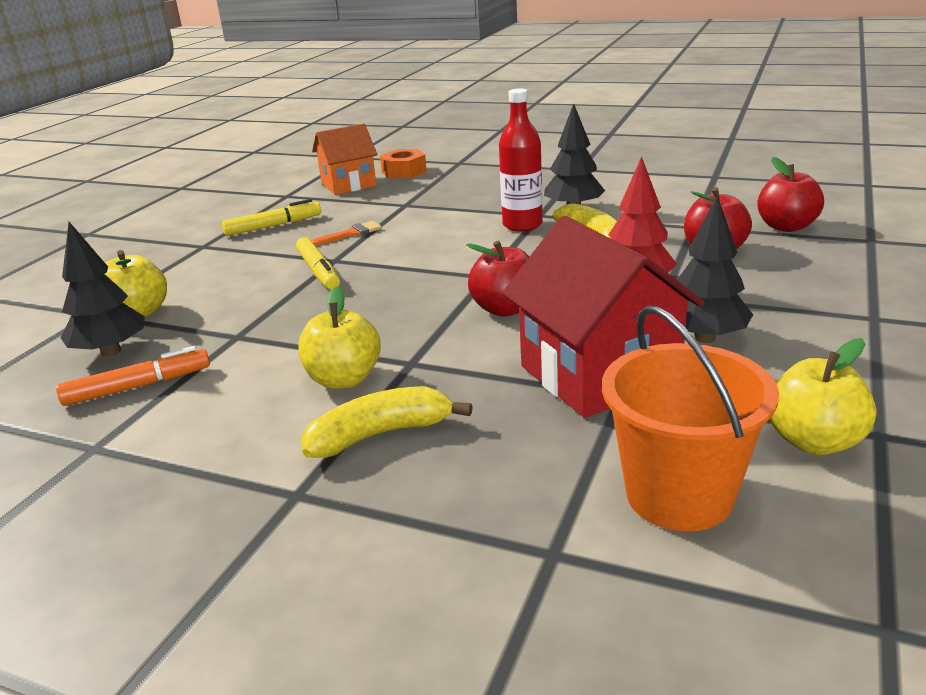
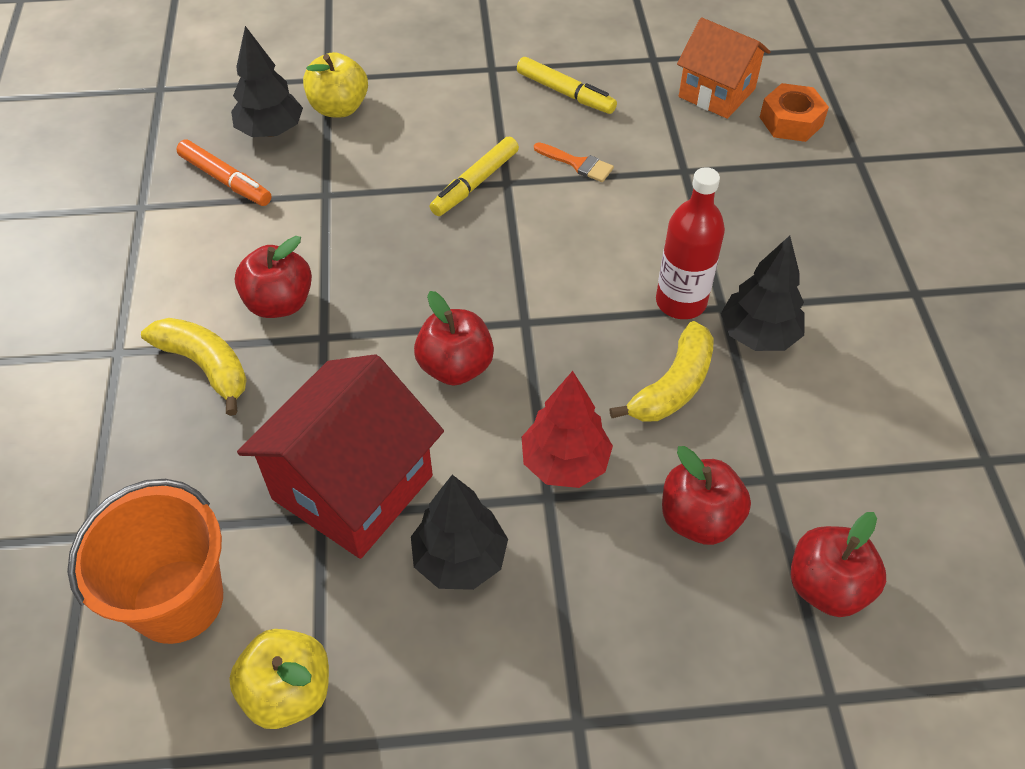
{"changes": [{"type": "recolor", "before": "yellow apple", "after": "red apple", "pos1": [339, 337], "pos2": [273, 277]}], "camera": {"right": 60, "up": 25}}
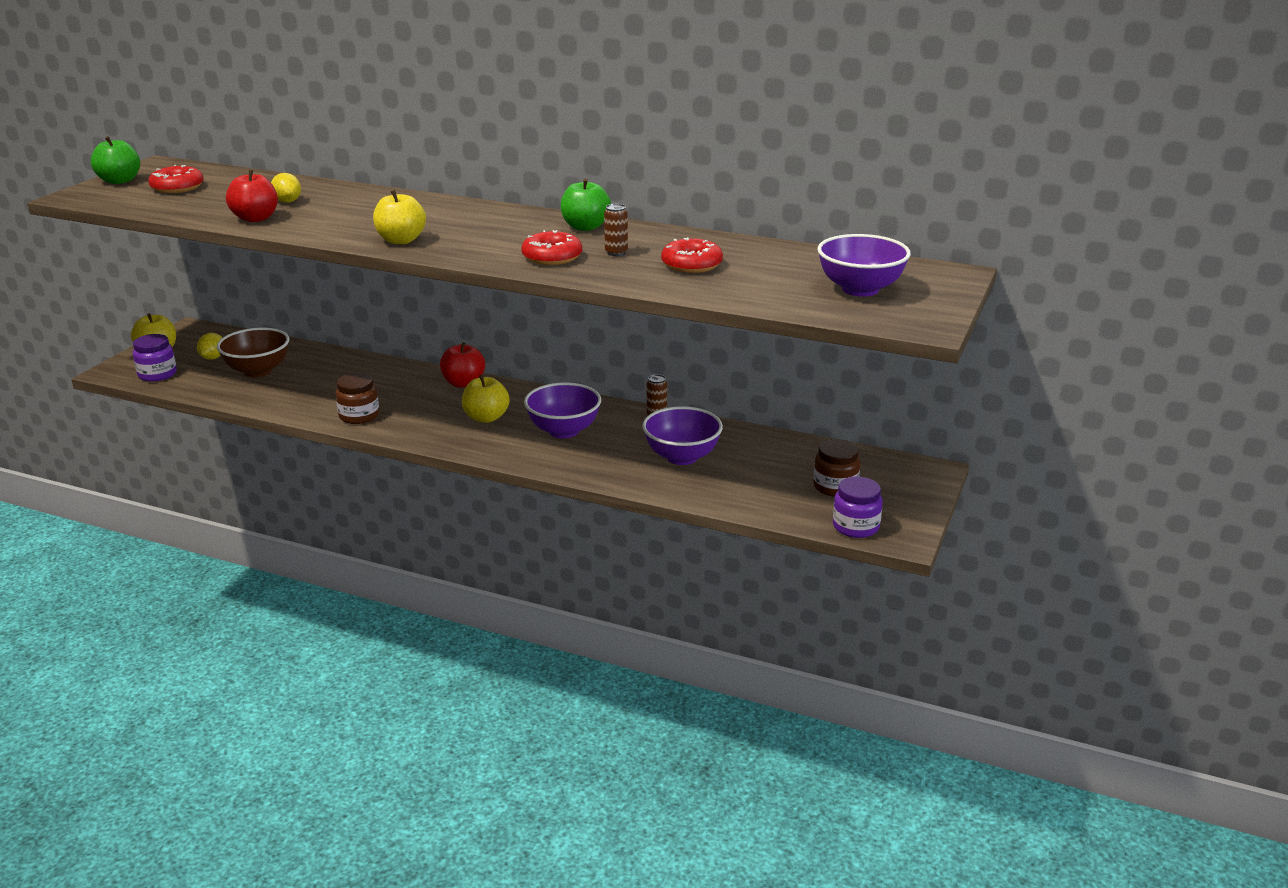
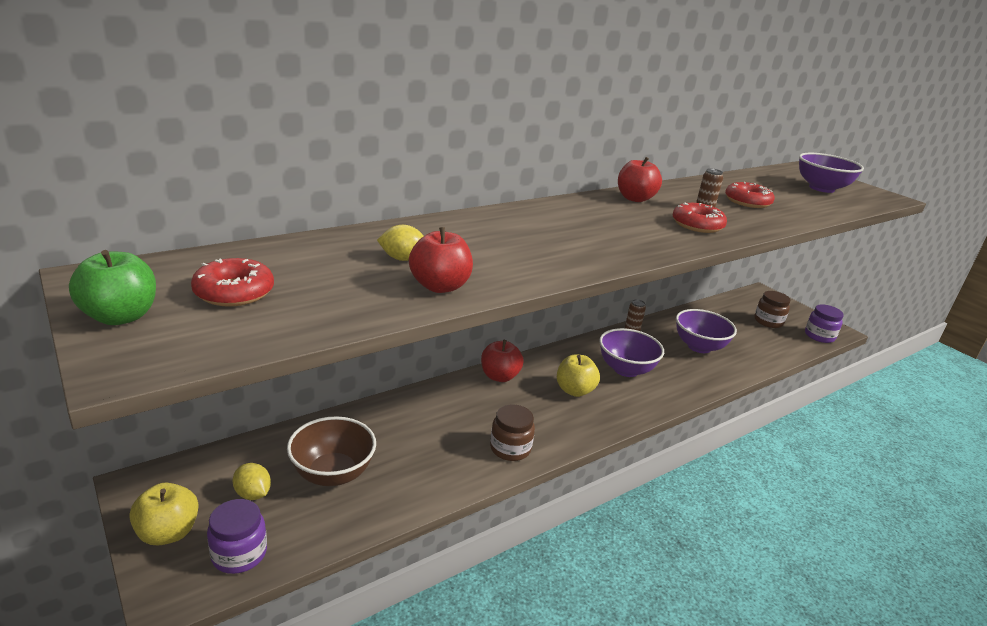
{"changes": [{"type": "recolor", "before": "green apple", "after": "red apple", "pos1": [586, 205], "pos2": [640, 179]}, {"type": "delete", "before": "yellow apple", "pos1": [399, 217]}], "camera": {"right": -60, "up": 0}}
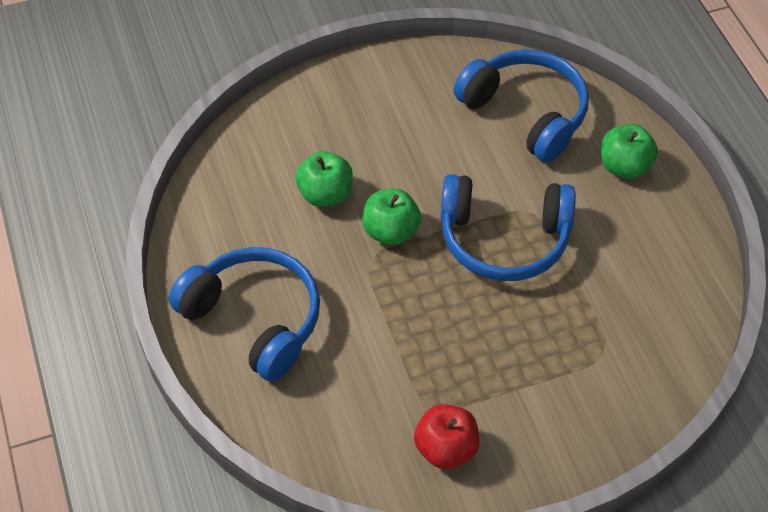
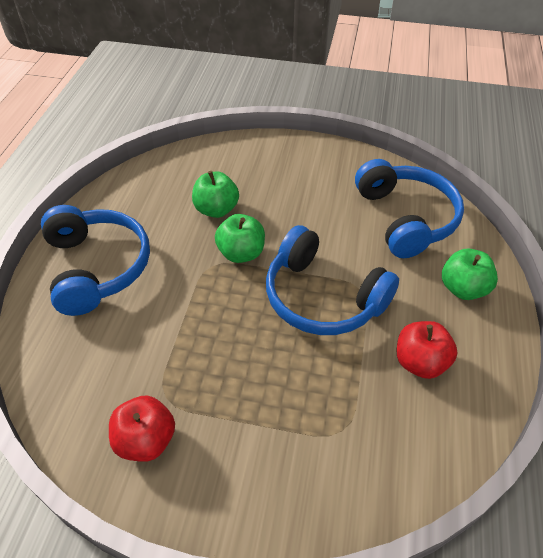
{"changes": [{"type": "insert", "after": "red apple", "pos2": [427, 350]}], "camera": {"right": 30, "up": -5}}
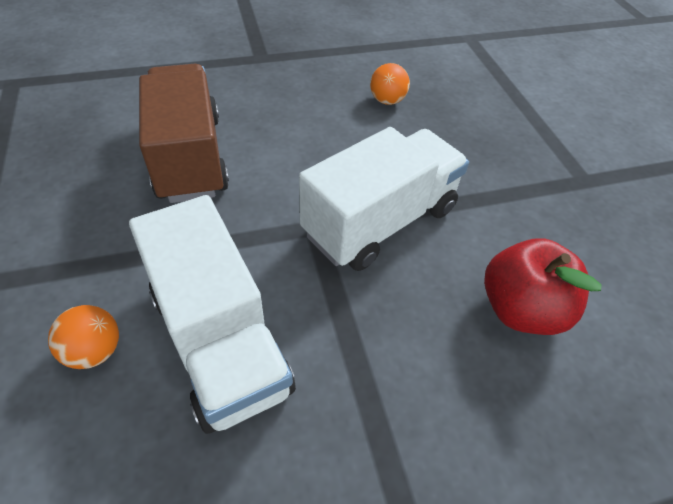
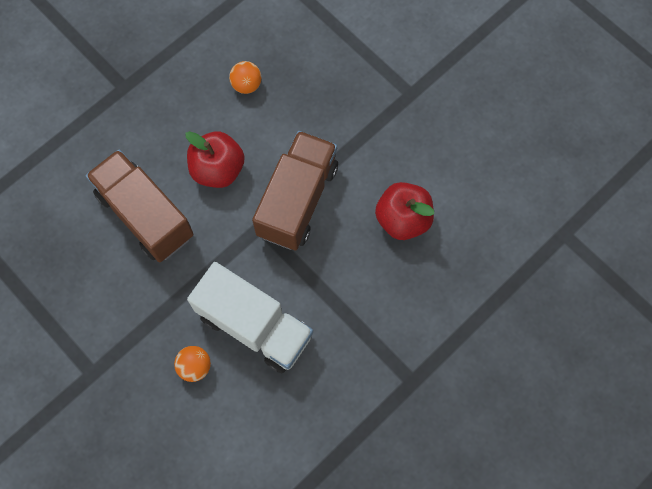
{"changes": [{"type": "insert", "after": "red apple", "pos2": [215, 159]}, {"type": "recolor", "before": "white truck", "after": "brown truck", "pos1": [384, 199], "pos2": [295, 190]}], "camera": {"right": -25, "up": 20}}
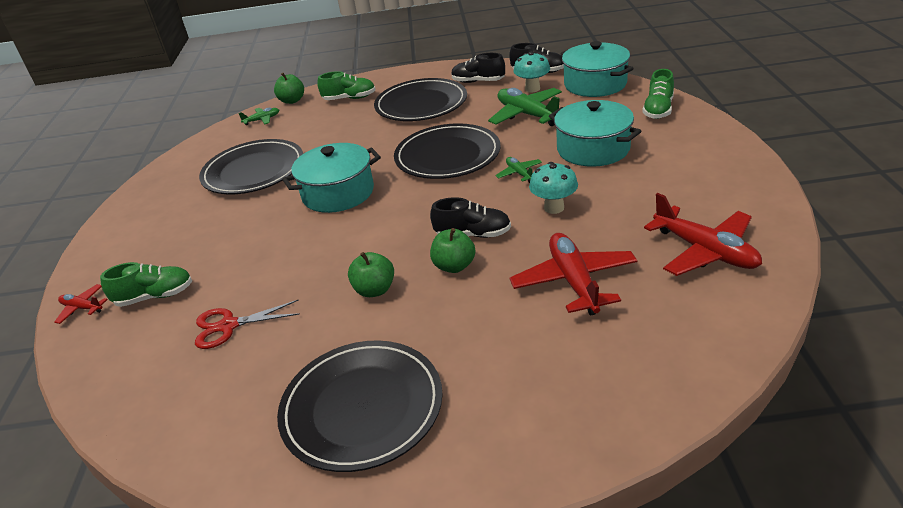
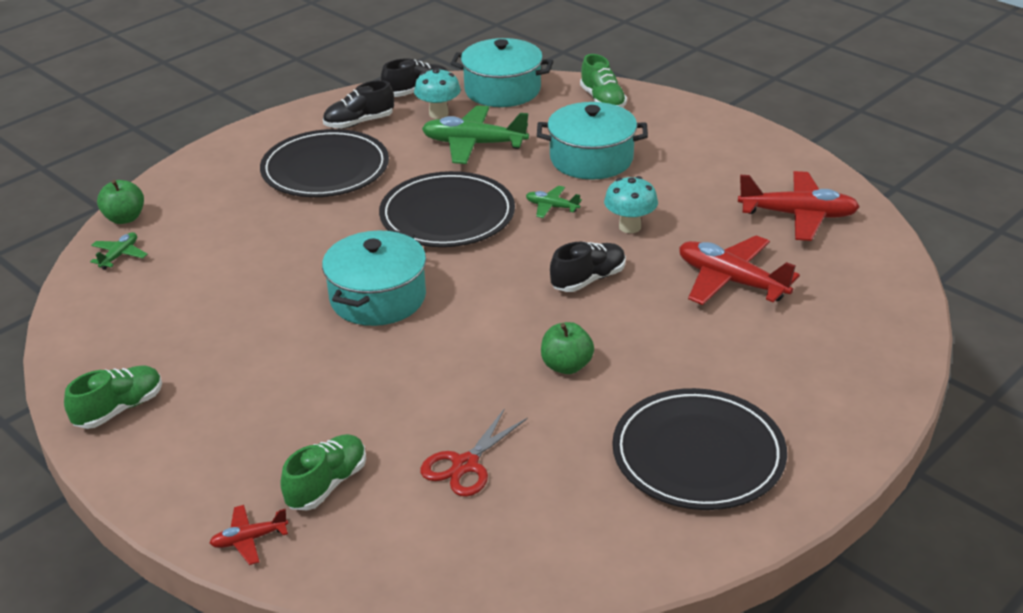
{"changes": [{"type": "move", "before": "green shoe", "pos1": [346, 85], "pos2": [113, 397]}, {"type": "delete", "before": "black plate", "pos1": [251, 166]}, {"type": "delete", "before": "green apple", "pos1": [452, 250]}], "camera": {"right": -45, "up": 0}}
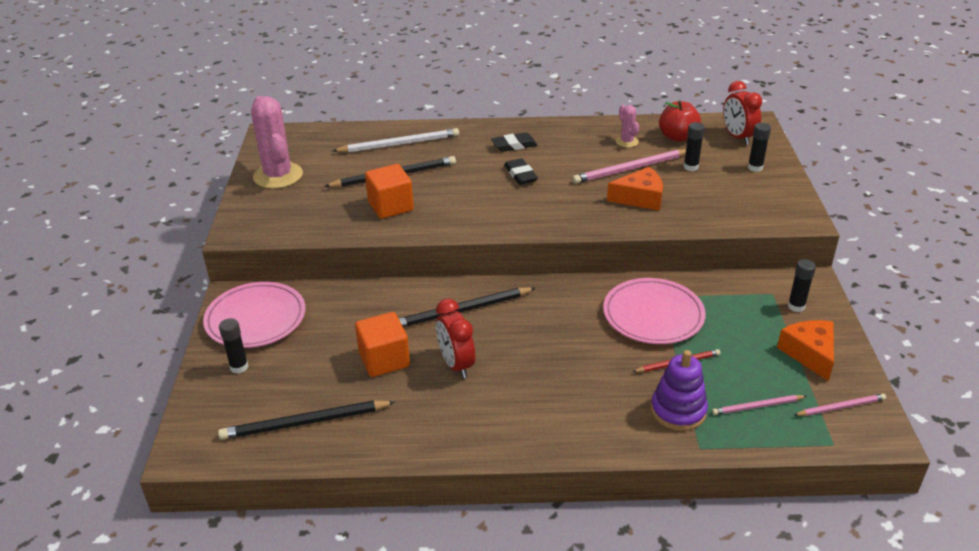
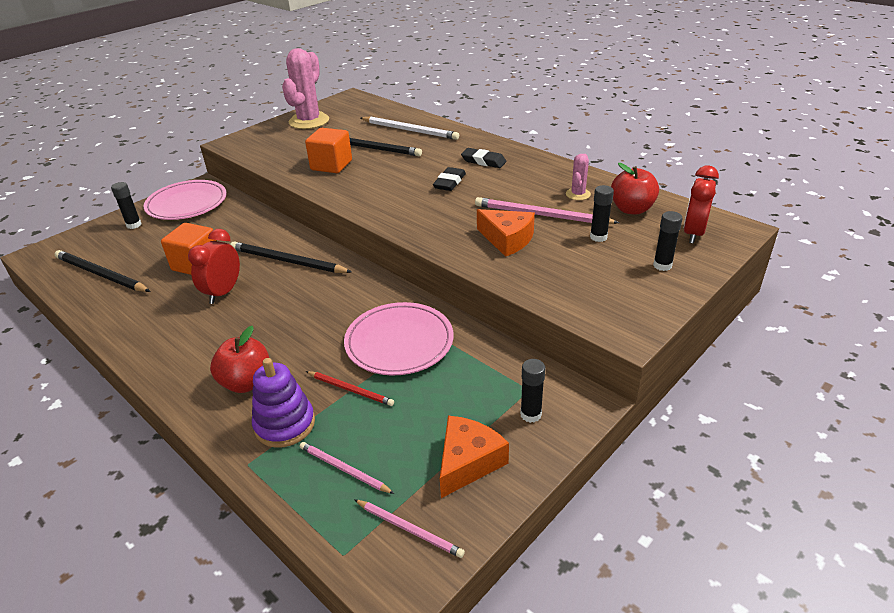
{"changes": [{"type": "insert", "after": "red apple", "pos2": [239, 359]}], "camera": {"right": 45, "up": 0}}
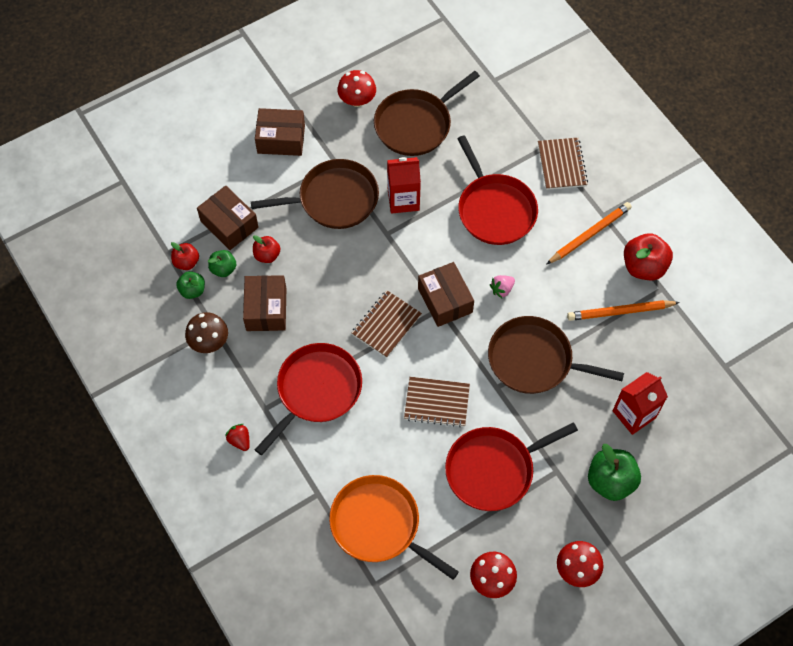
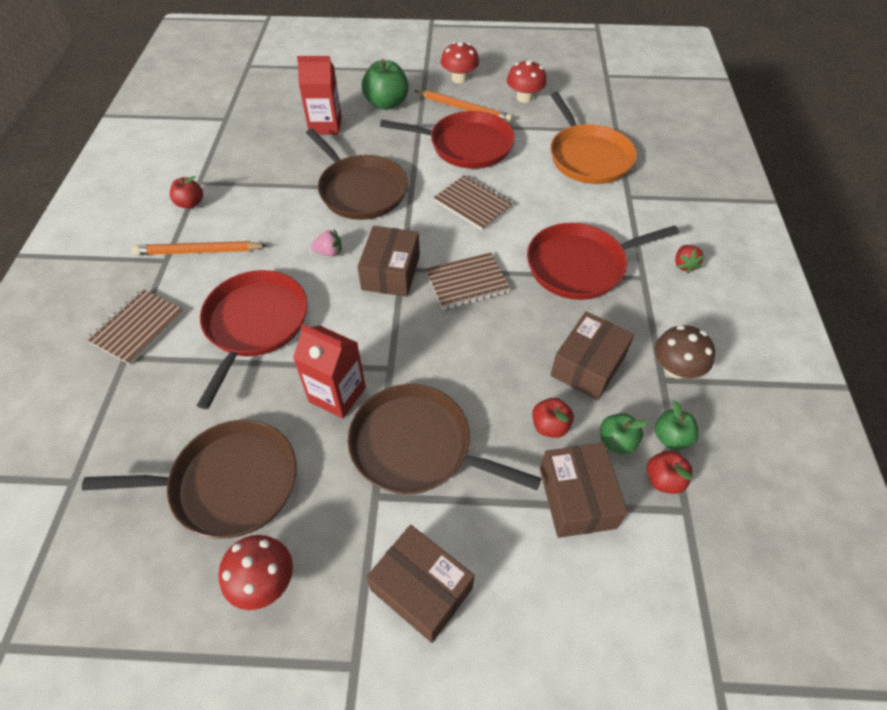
{"changes": [{"type": "resize", "before": "red apple", "pos1": [648, 257], "pos2": [186, 192], "scale": 0.58}, {"type": "move", "before": "orange pencil", "pos1": [623, 310], "pos2": [463, 106]}], "camera": {"right": -145, "up": -10}}
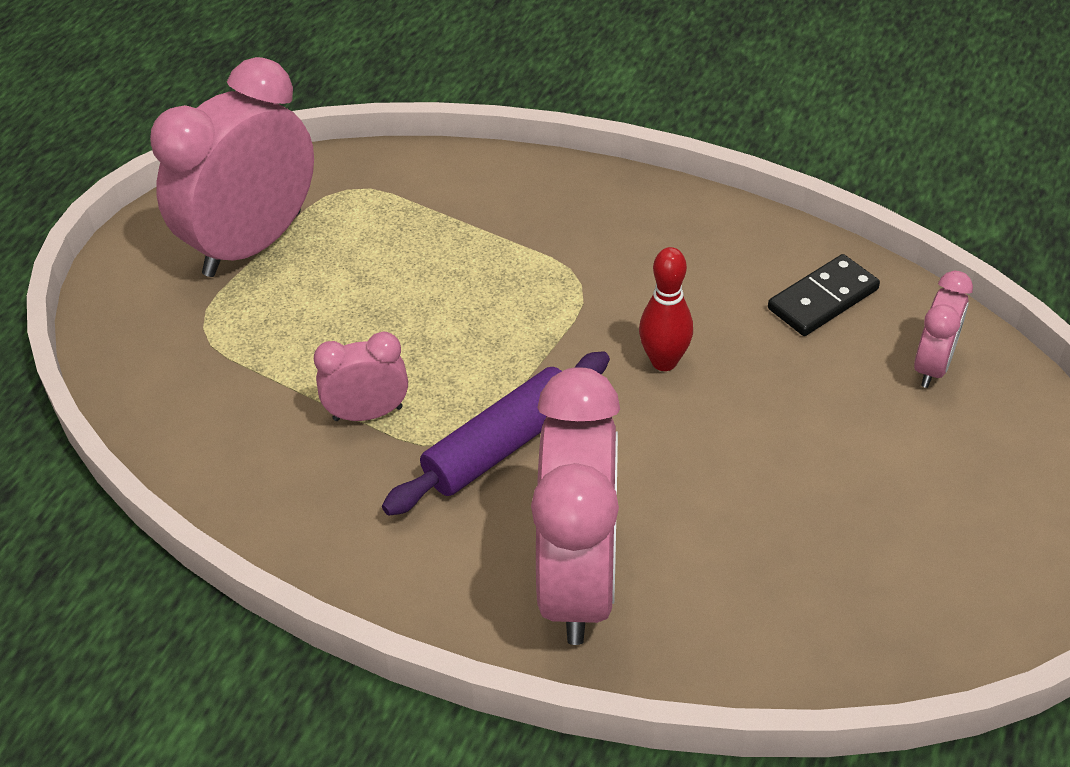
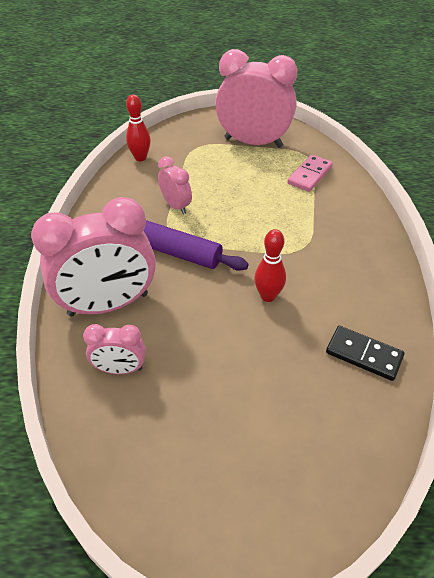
{"changes": [{"type": "move", "before": "pink clock", "pos1": [943, 329], "pos2": [114, 349]}, {"type": "insert", "after": "red bowling pin", "pos2": [138, 127]}, {"type": "insert", "after": "pink domino", "pos2": [310, 173]}], "camera": {"right": 65, "up": 0}}
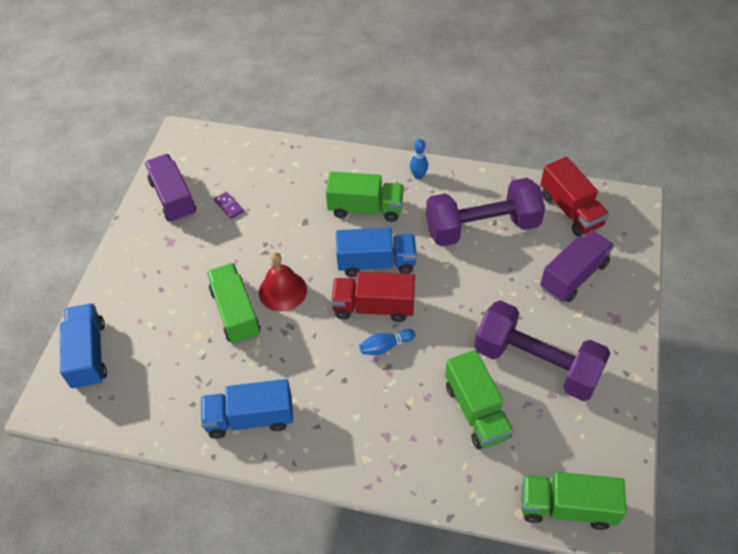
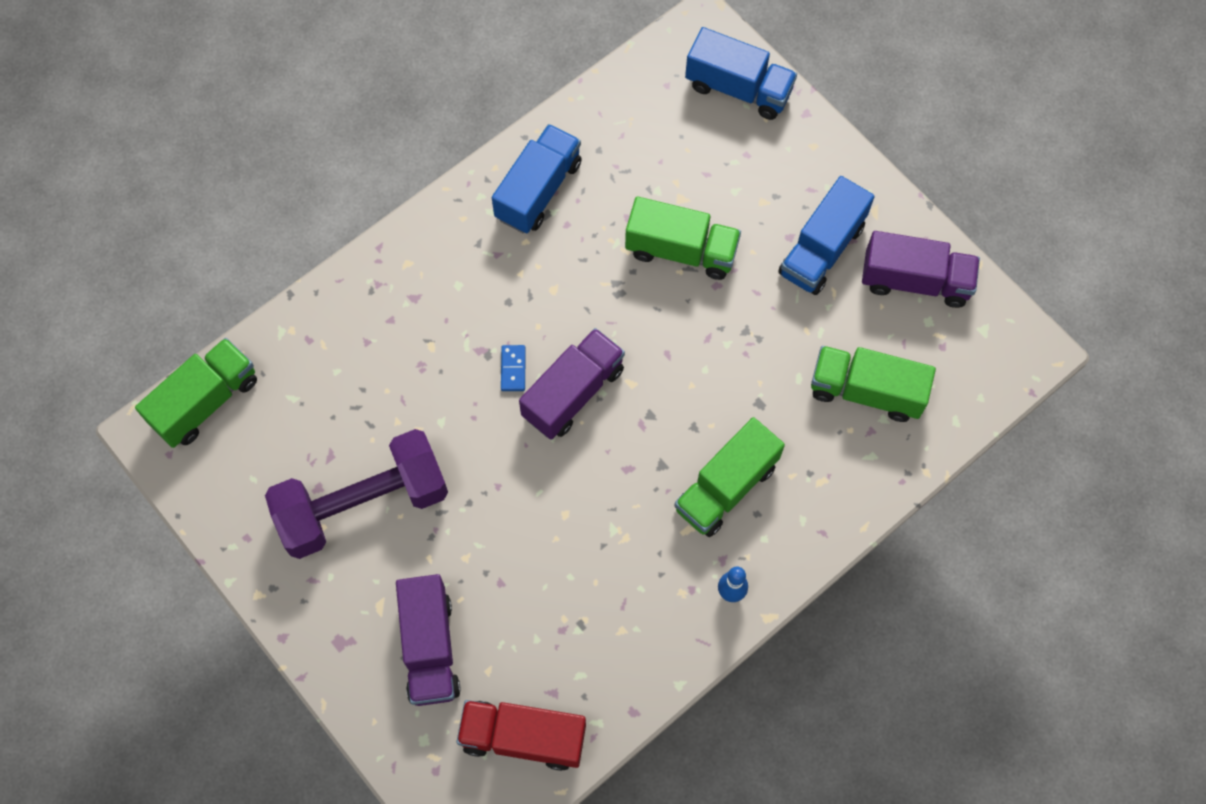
{"changes": [{"type": "replace", "before": "blue bowling pin", "after": "blue domino", "pos1": [387, 342], "pos2": [513, 368]}, {"type": "recolor", "before": "red truck", "after": "purple truck", "pos1": [373, 297], "pos2": [572, 384]}, {"type": "move", "before": "blue truck", "pos1": [376, 252], "pos2": [826, 235]}, {"type": "move", "before": "green truck", "pos1": [479, 400], "pos2": [873, 384]}, {"type": "delete", "before": "purple domino", "pos1": [229, 205]}, {"type": "delete", "before": "red bell", "pos1": [283, 282]}, {"type": "delete", "before": "purple dumbbell", "pos1": [485, 212]}], "camera": {"right": 125, "up": 15}}
